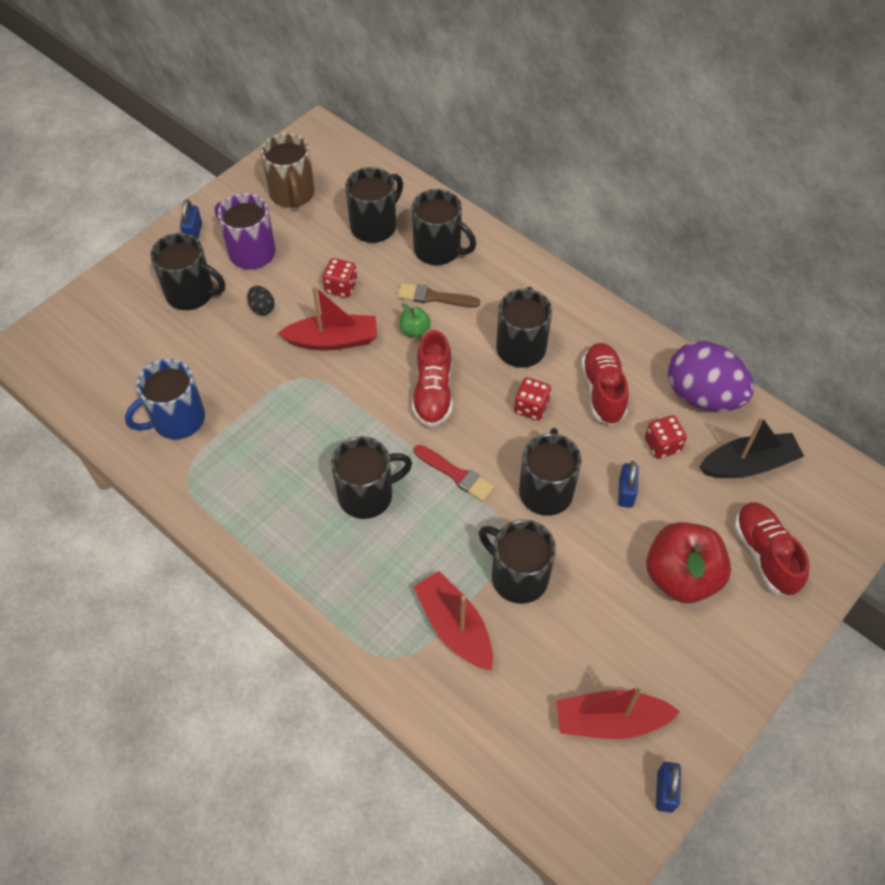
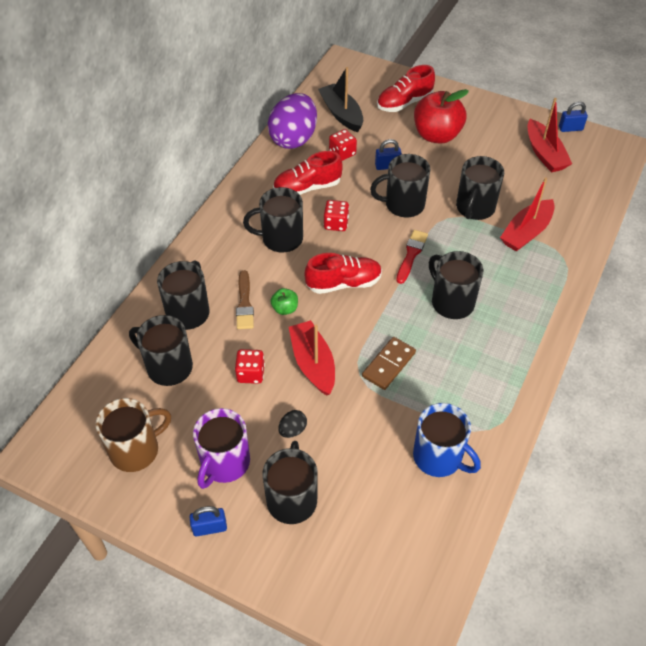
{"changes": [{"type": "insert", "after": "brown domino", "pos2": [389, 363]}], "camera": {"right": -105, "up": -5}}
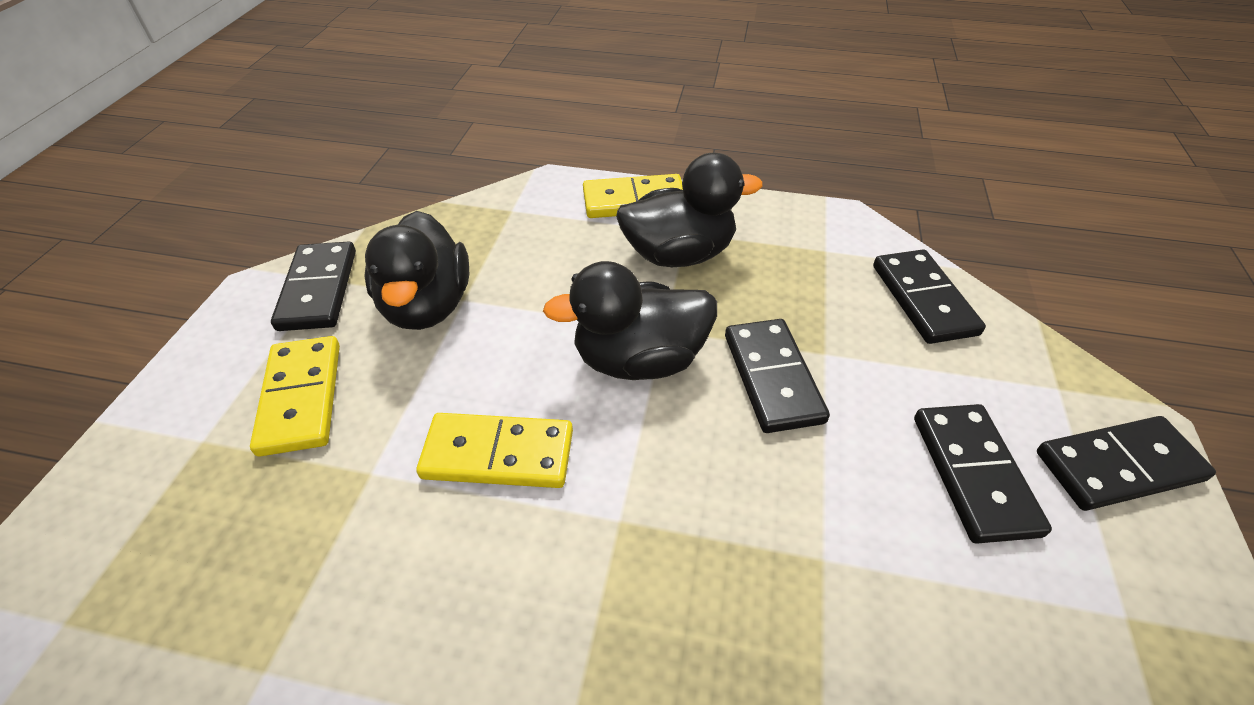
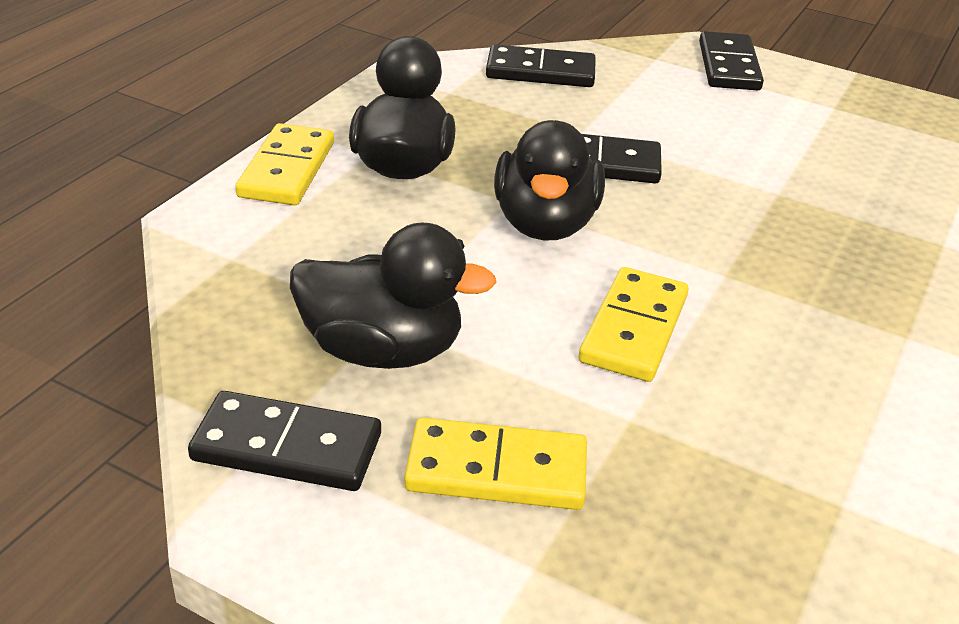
{"changes": [{"type": "delete", "before": "black domino", "pos1": [983, 474]}], "camera": {"right": -75, "up": -10}}
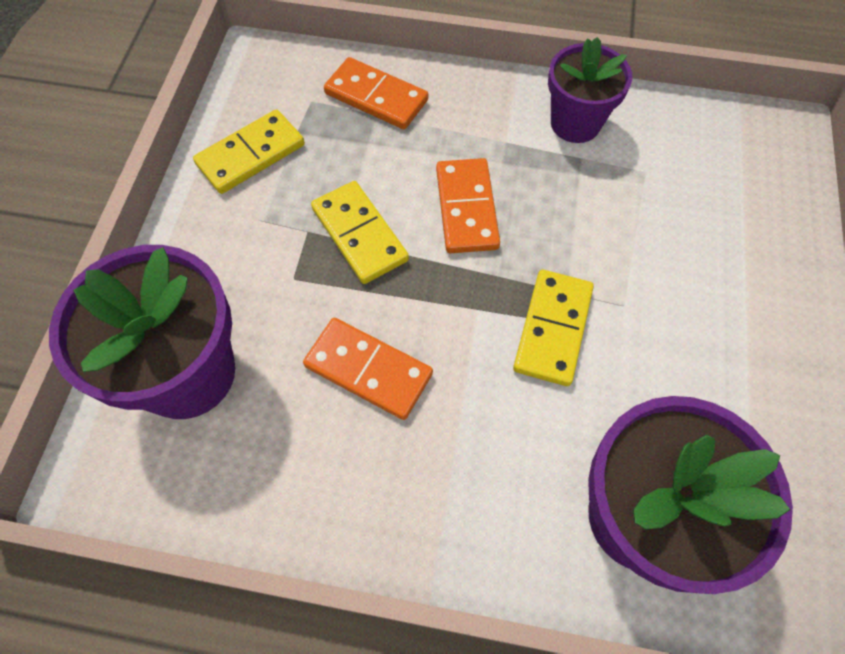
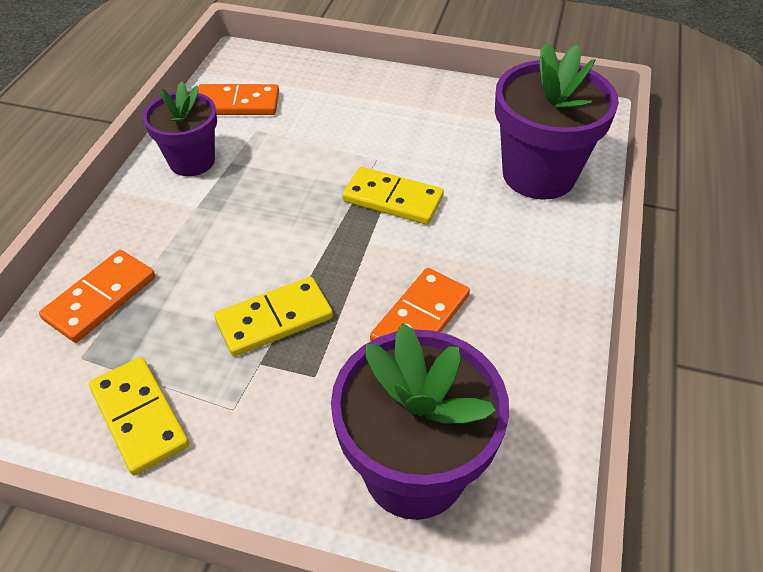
{"changes": [{"type": "move", "before": "orange domino", "pos1": [468, 205], "pos2": [238, 99]}], "camera": {"right": -85, "up": -15}}
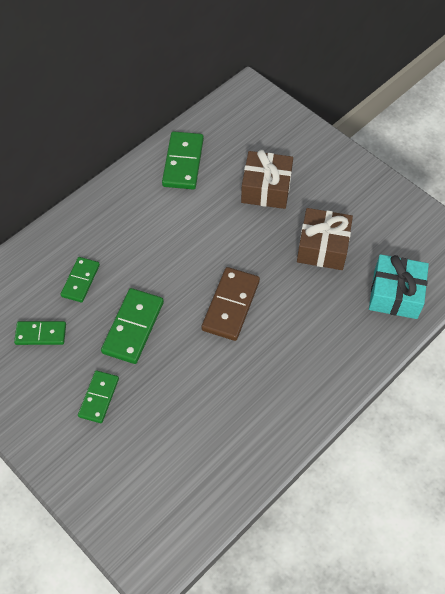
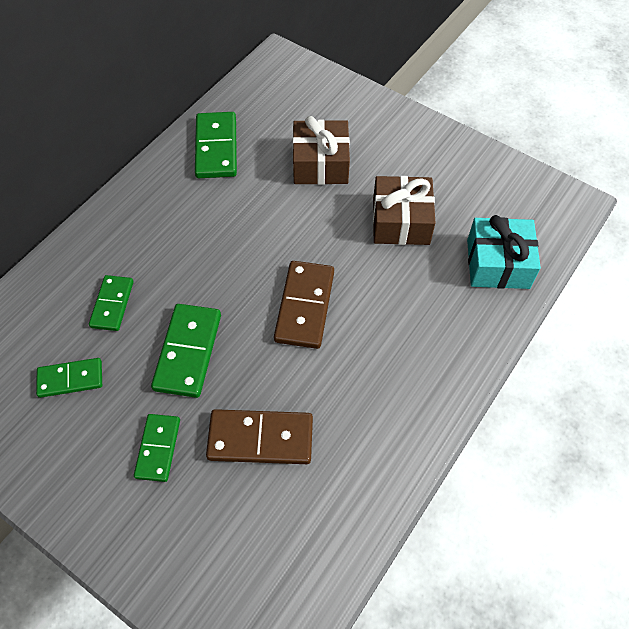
{"changes": [{"type": "insert", "after": "brown domino", "pos2": [259, 436]}], "camera": {"right": -10, "up": 0}}
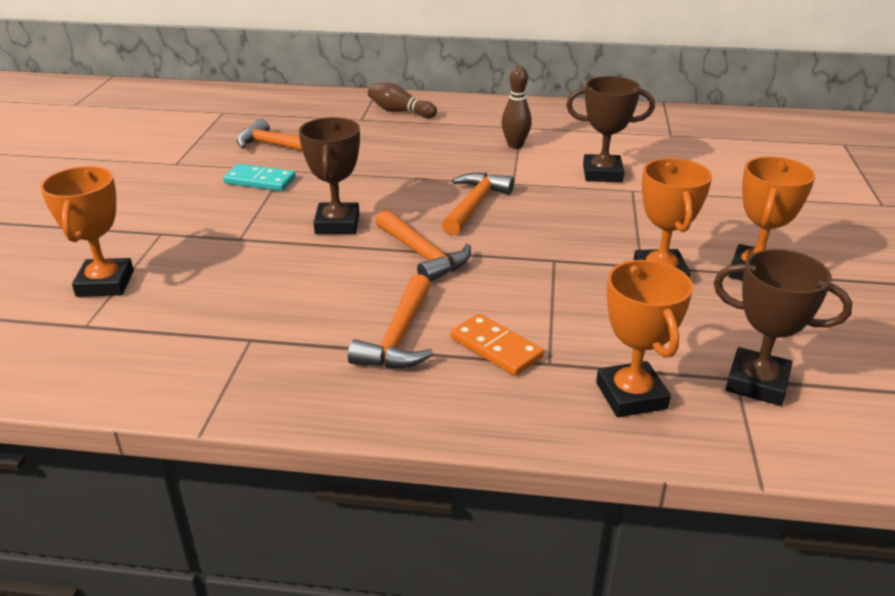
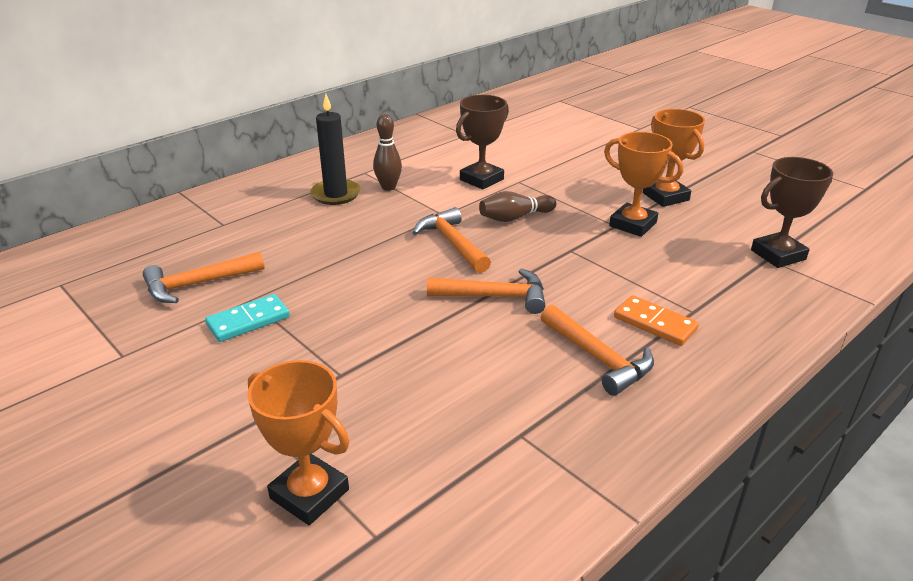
{"changes": [{"type": "insert", "after": "black candle", "pos2": [335, 149]}, {"type": "move", "before": "brown bowling pin", "pos1": [402, 100], "pos2": [517, 206]}, {"type": "rotate", "before": "orange domino", "pos1": [497, 345], "pos2": [656, 320], "turn": 45}, {"type": "delete", "before": "brown trophy", "pos1": [329, 175]}, {"type": "delete", "before": "orange trophy", "pos1": [644, 338]}], "camera": {"right": -50, "up": 0}}
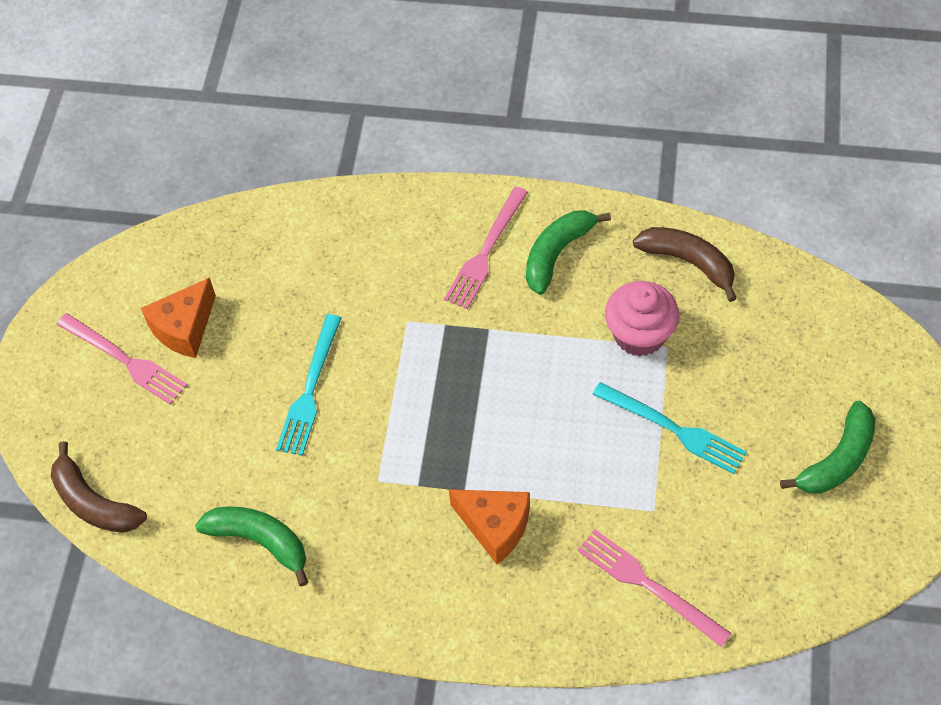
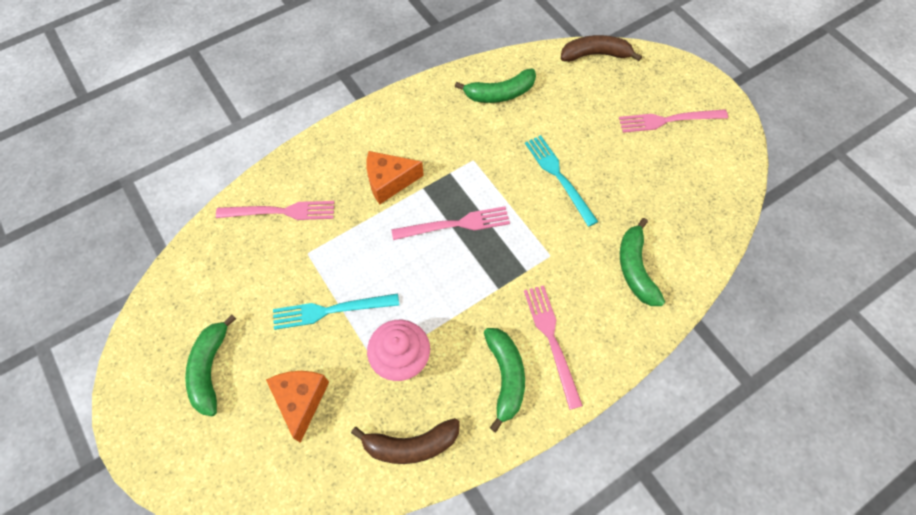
{"changes": [{"type": "move", "before": "orange cheese", "pos1": [178, 318], "pos2": [297, 407]}, {"type": "insert", "after": "pink fork", "pos2": [450, 223]}, {"type": "insert", "after": "green banana", "pos2": [642, 262]}], "camera": {"right": 135, "up": 5}}
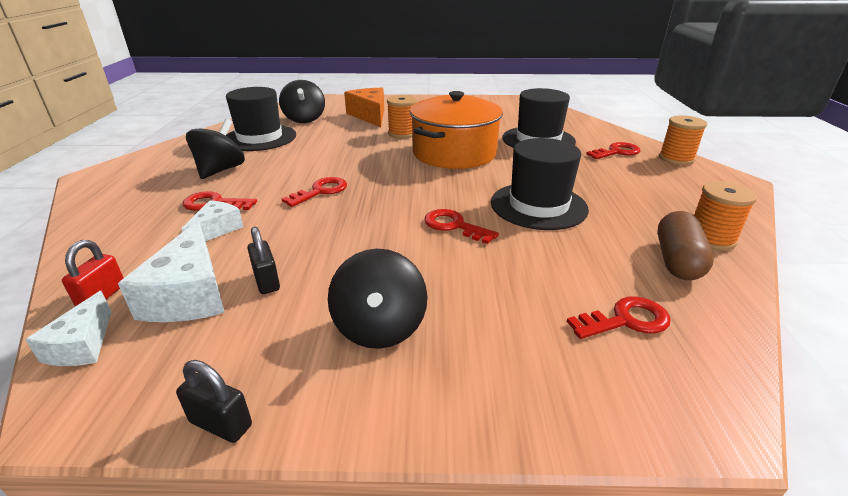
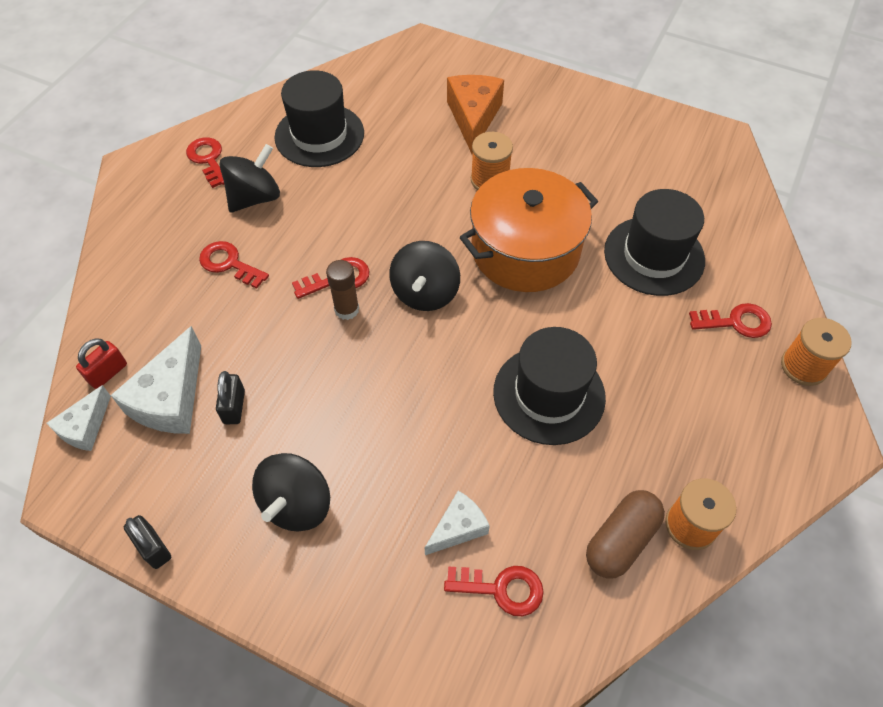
{"changes": [{"type": "move", "before": "red key", "pos1": [461, 226], "pos2": [205, 162]}, {"type": "insert", "after": "brown glue stick", "pos2": [342, 290]}, {"type": "move", "before": "black spinning top", "pos1": [302, 101], "pos2": [424, 276]}, {"type": "move", "before": "white cheese", "pos1": [212, 220], "pos2": [457, 523]}], "camera": {"right": 25, "up": 25}}
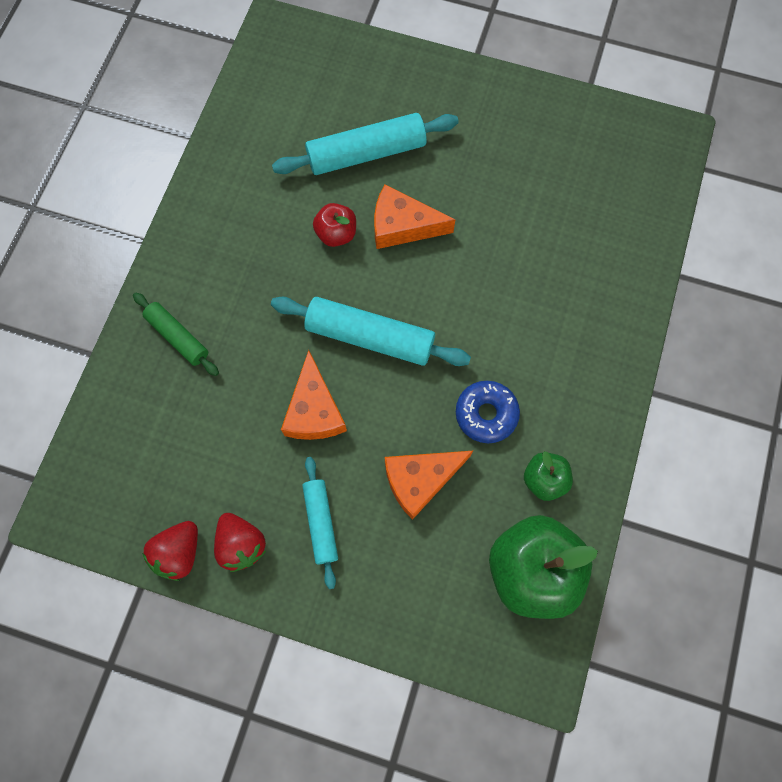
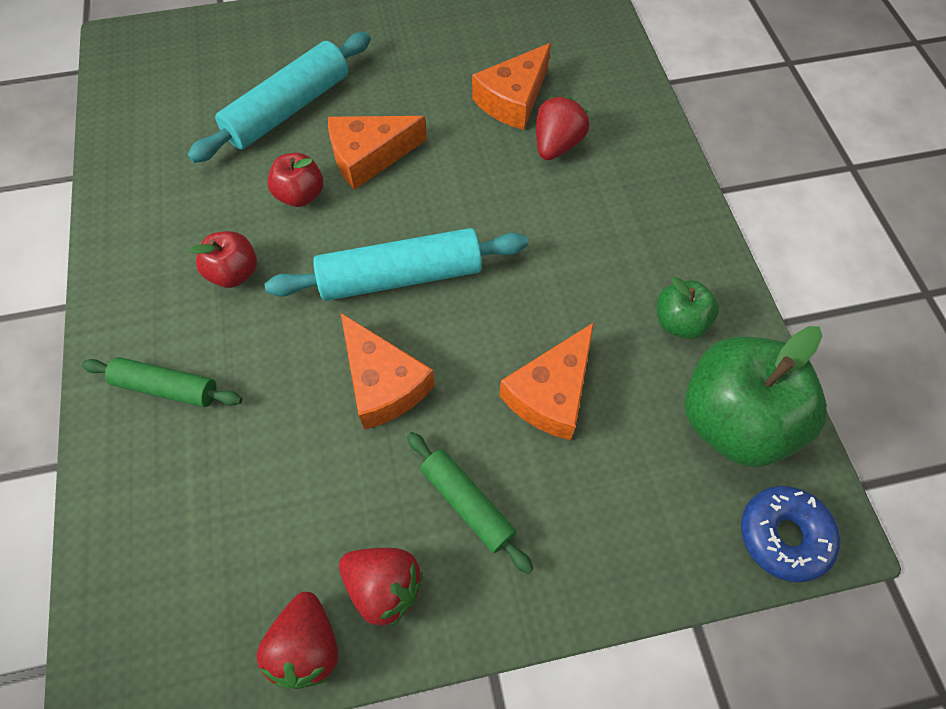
{"changes": [{"type": "insert", "after": "red apple", "pos2": [223, 259]}, {"type": "recolor", "before": "turquoise rolling pin", "after": "green rolling pin", "pos1": [320, 523], "pos2": [470, 503]}, {"type": "insert", "after": "orange cheese", "pos2": [511, 86]}, {"type": "insert", "after": "red strawberry", "pos2": [562, 128]}, {"type": "move", "before": "blue donut", "pos1": [488, 412], "pos2": [790, 534]}], "camera": {"right": -30, "up": -10}}
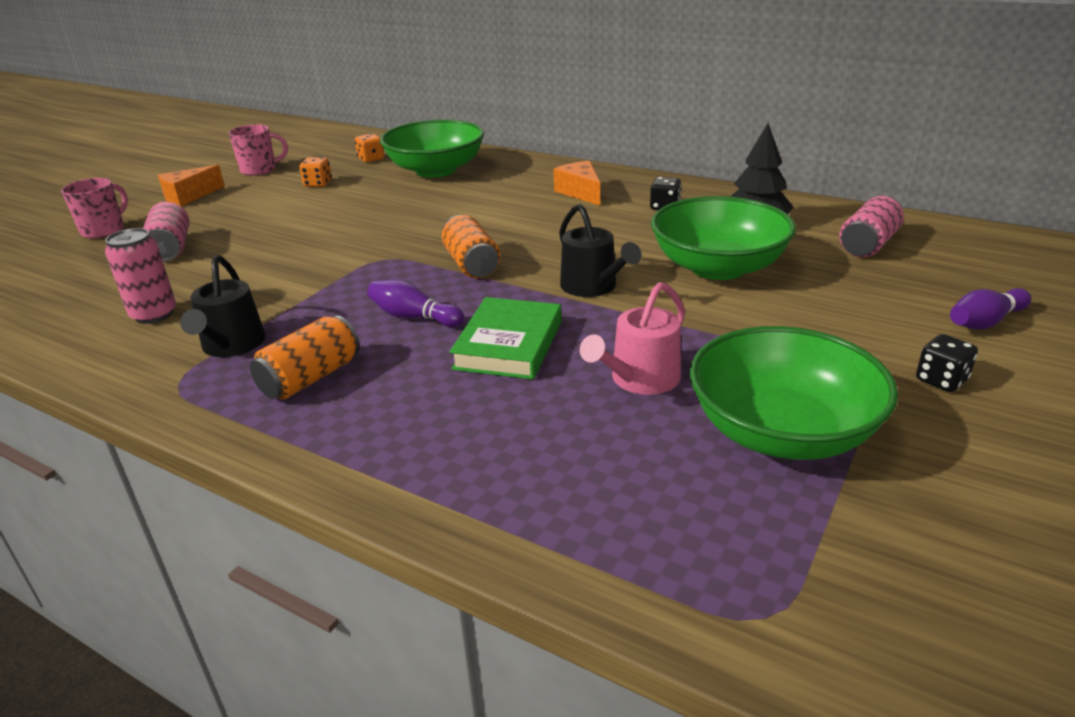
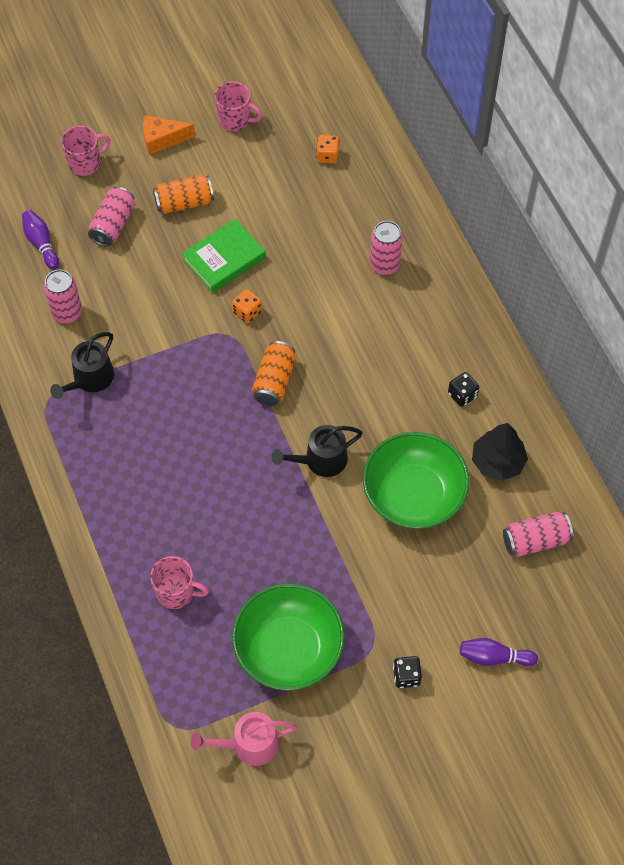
{"changes": [{"type": "move", "before": "purple bowling pin", "pos1": [415, 303], "pos2": [40, 239]}, {"type": "insert", "after": "pink mug", "pos2": [179, 582]}, {"type": "move", "before": "orange can", "pos1": [304, 357], "pos2": [183, 194]}, {"type": "move", "before": "green book", "pos1": [506, 338], "pos2": [224, 256]}, {"type": "move", "before": "pink watering can", "pos1": [632, 338], "pos2": [244, 739]}, {"type": "move", "before": "orange dice", "pos1": [316, 172], "pos2": [247, 306]}, {"type": "rotate", "before": "black watering can", "pos1": [600, 250], "pos2": [317, 451], "turn": 60}, {"type": "insert", "after": "pink can", "pos2": [386, 248]}, {"type": "delete", "before": "green bowl", "pos1": [432, 149]}, {"type": "delete", "before": "orange cheese", "pos1": [577, 183]}], "camera": {"right": 35, "up": 30}}
